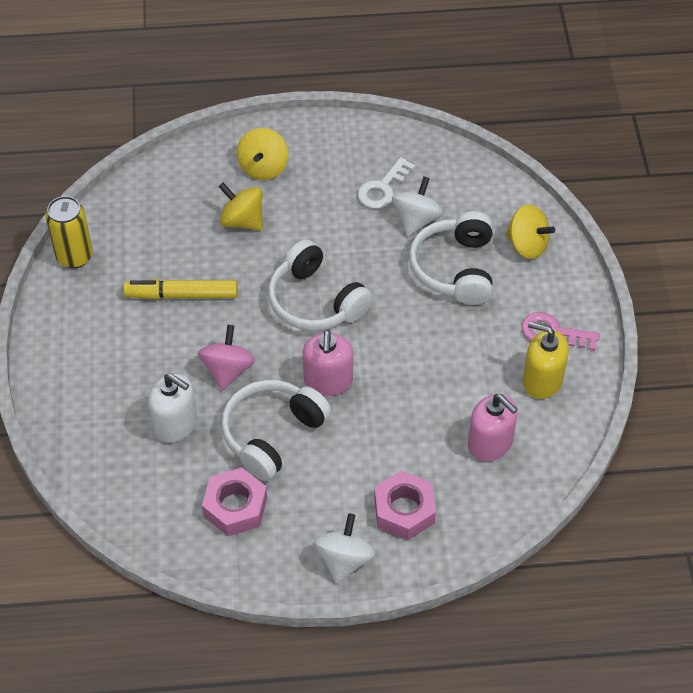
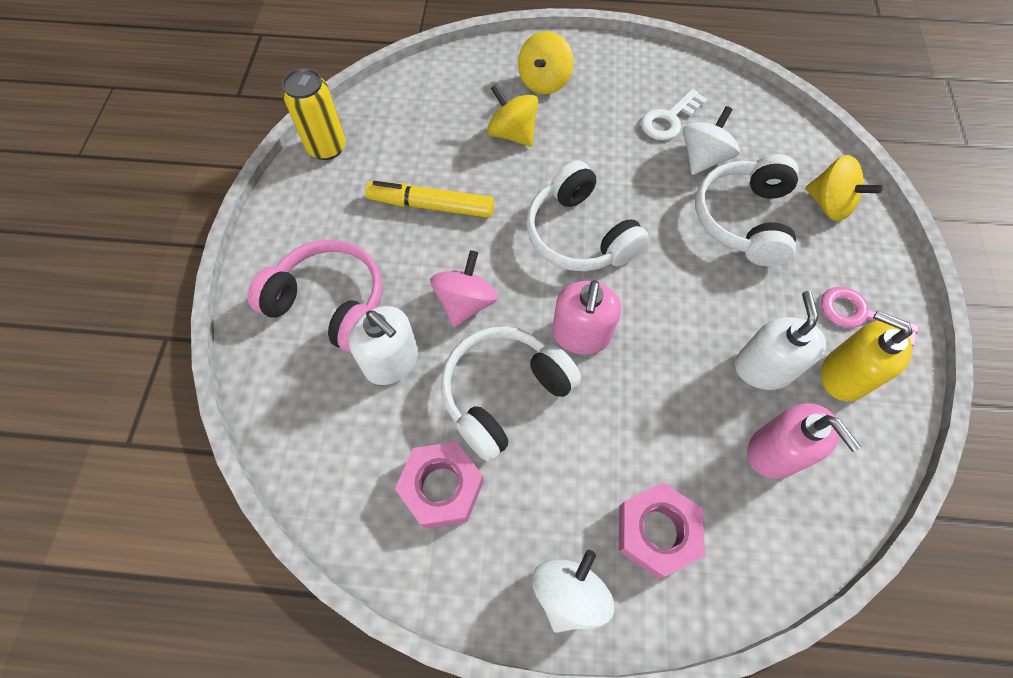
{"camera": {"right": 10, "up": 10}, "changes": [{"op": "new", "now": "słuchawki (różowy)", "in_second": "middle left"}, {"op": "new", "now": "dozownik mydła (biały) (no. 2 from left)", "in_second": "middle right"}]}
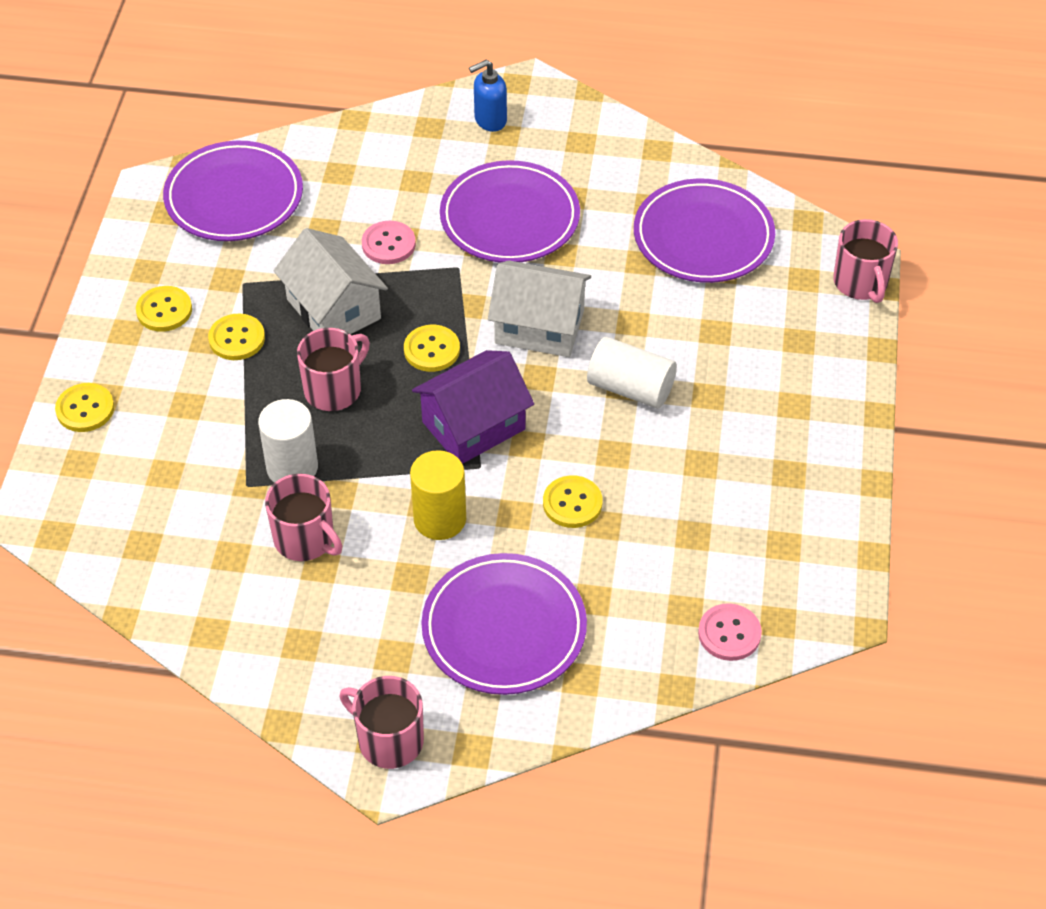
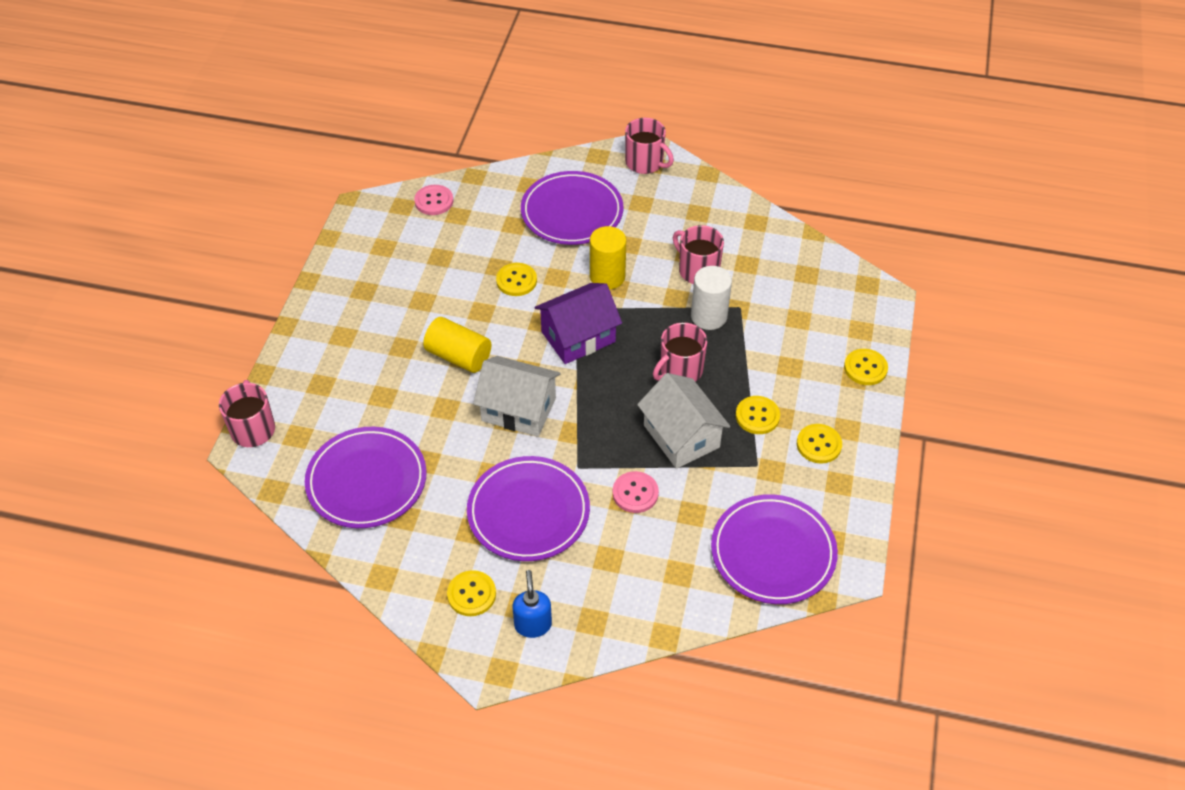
{"camera": {"right": -175, "up": 0}, "changes": [{"op": "rotated", "was": "dozownik mydła (niebieski)", "in_first": "top centre", "in_second": "bottom centre", "clockwise": -75}, {"op": "shifted", "was": "guzik (żółty) (no. 4 from left in the first image)", "now": "guzik (żółty) (no. 1 from left)", "in_first": "centre", "in_second": "bottom centre"}, {"op": "repainted", "was": "walec (biały) (no. 2 from left)", "now": "walec (żółty) (no. 1 from left)", "in_first": "centre", "in_second": "centre"}]}
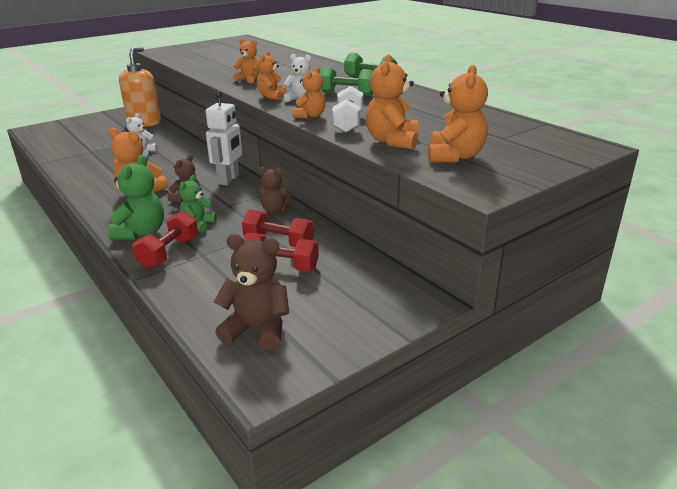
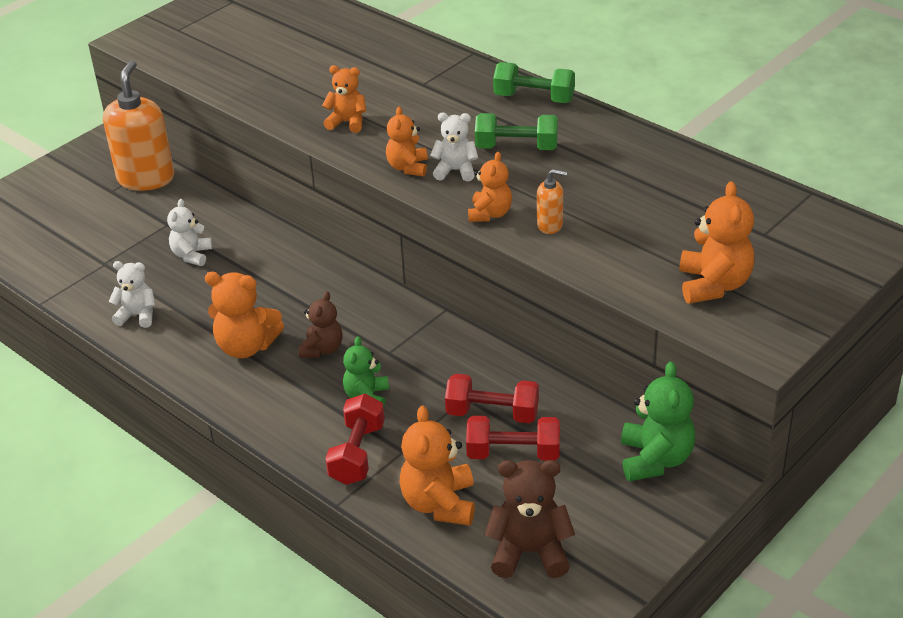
{"camera": {"right": -10, "up": 10}, "changes": [{"op": "shifted", "was": "miś (pomarańczowy) (no. 5 from left in the first image)", "now": "miś (pomarańczowy) (no. 4 from left)", "in_first": "top centre", "in_second": "bottom centre"}, {"op": "swapped", "was": "hantel (biały)", "now": "dozownik mydła (pomarańczowy) (no. 2 from left)", "in_first": "top centre", "in_second": "top centre"}, {"op": "gone", "was": "robot (biały)", "in_first": "top left"}, {"op": "shifted", "was": "miś (zielony) (no. 1 from left in the first image)", "now": "miś (zielony) (no. 2 from left)", "in_first": "middle left", "in_second": "bottom right"}, {"op": "gone", "was": "miś (brązowy) (no. 3 from left)", "in_first": "centre"}, {"op": "new", "now": "miś (biały) (no. 1 from left)", "in_second": "middle left"}]}
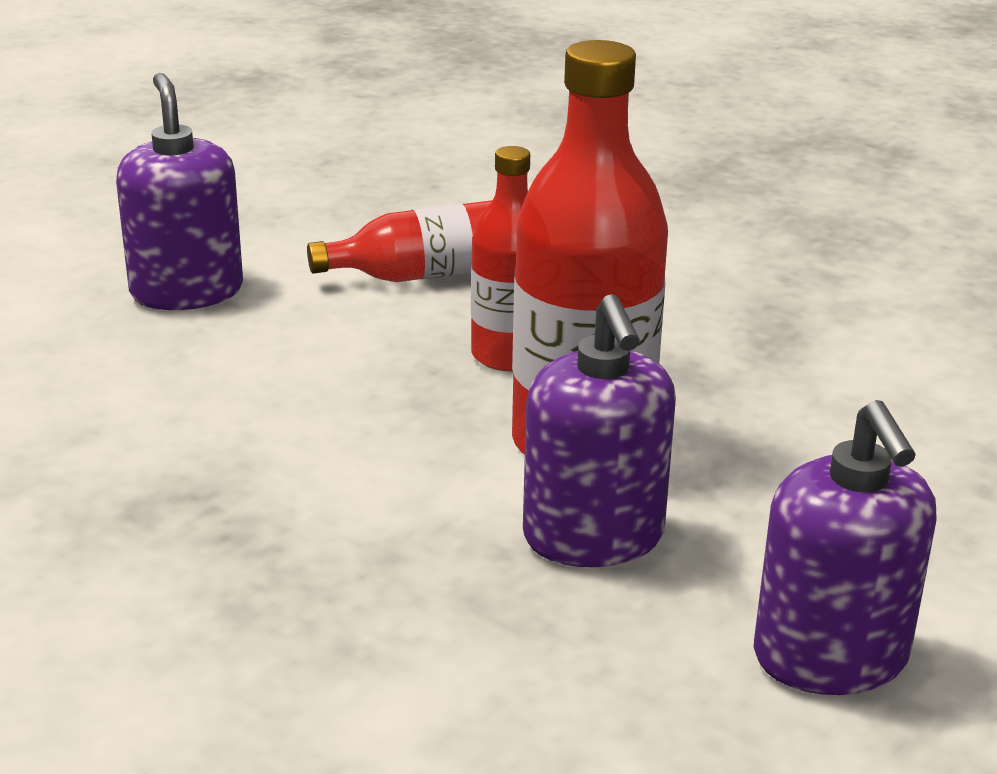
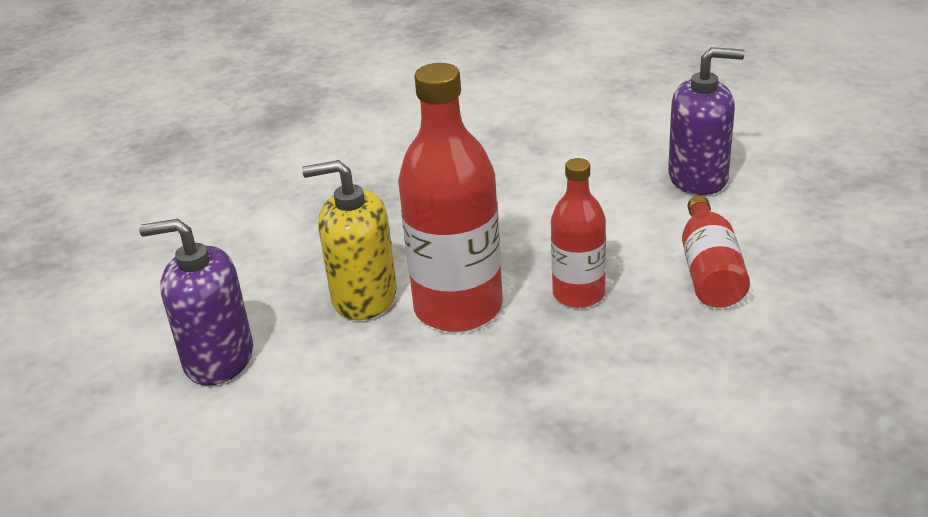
{"camera": {"right": 110, "up": 5}, "changes": [{"op": "repainted", "was": "dozownik mydła (fioletowy) (no. 2 from left)", "now": "dozownik mydła (żółty)", "in_first": "centre", "in_second": "centre"}]}
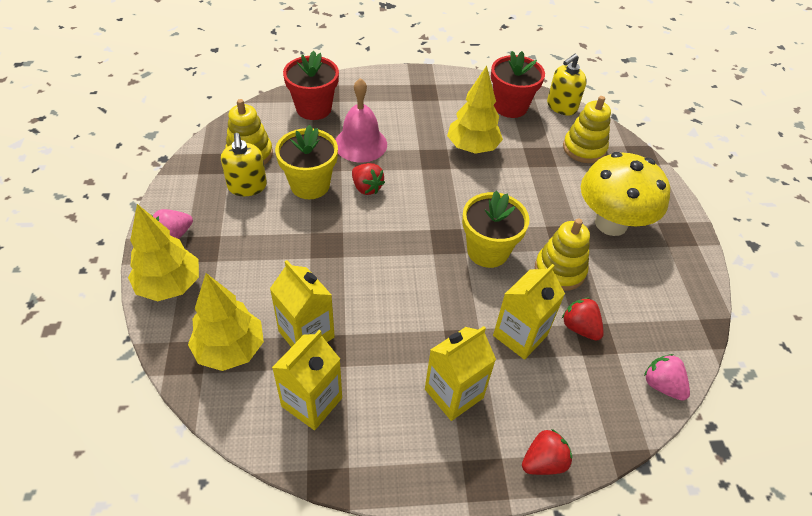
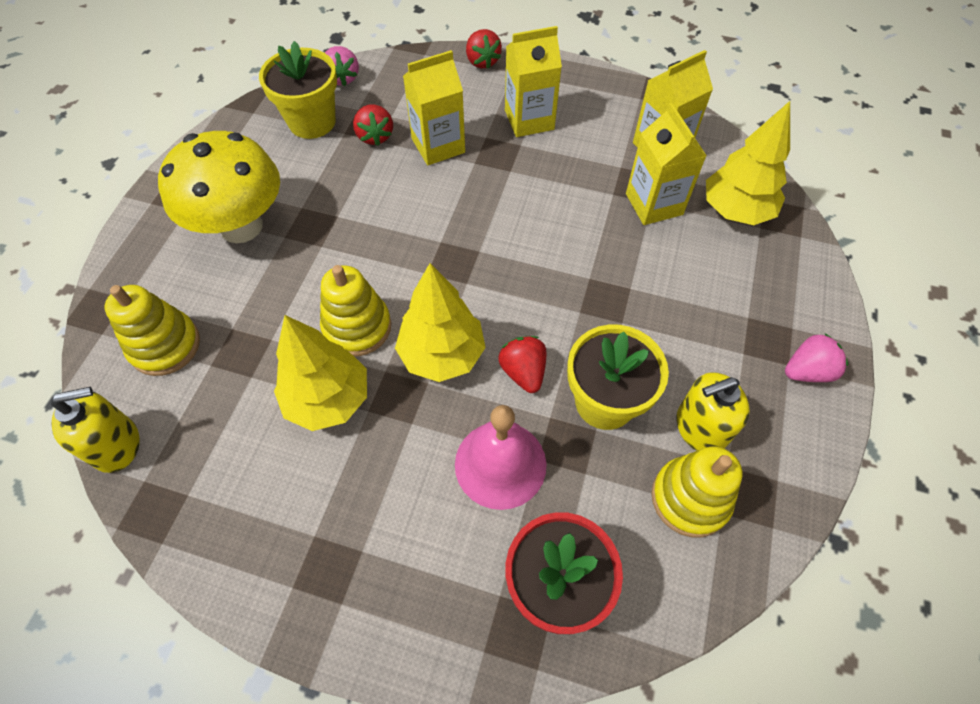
{"camera": {"right": -155, "up": 10}, "changes": [{"op": "gone", "was": "doniczka (czerwony) (no. 2 from left)", "in_first": "top centre"}, {"op": "rotated", "was": "dozownik mydła (żółty) (no. 1 from left in the first image)", "in_first": "top left", "in_second": "middle right", "clockwise": -120}, {"op": "shifted", "was": "doniczka (żółty) (no. 2 from left in the first image)", "now": "doniczka (żółty) (no. 1 from left)", "in_first": "centre", "in_second": "top left"}, {"op": "shifted", "was": "drzewko (żółty) (no. 1 from left in the first image)", "now": "drzewko (żółty) (no. 2 from left)", "in_first": "middle left", "in_second": "centre"}, {"op": "shifted", "was": "zabawka nakładanka (żółty) (no. 2 from left)", "in_first": "middle right", "in_second": "centre"}, {"op": "rotated", "was": "truskawka (czerwony) (no. 2 from left)", "in_first": "bottom right", "in_second": "top centre", "clockwise": -105}]}
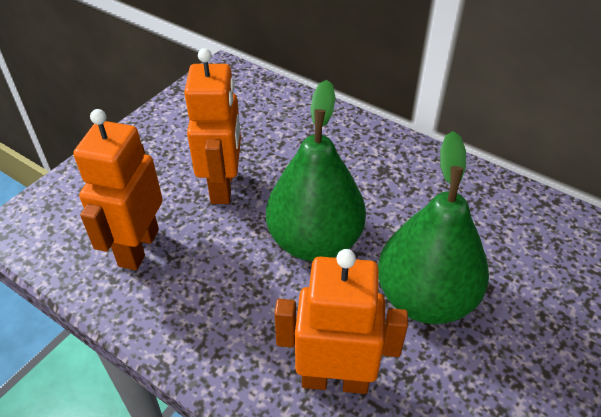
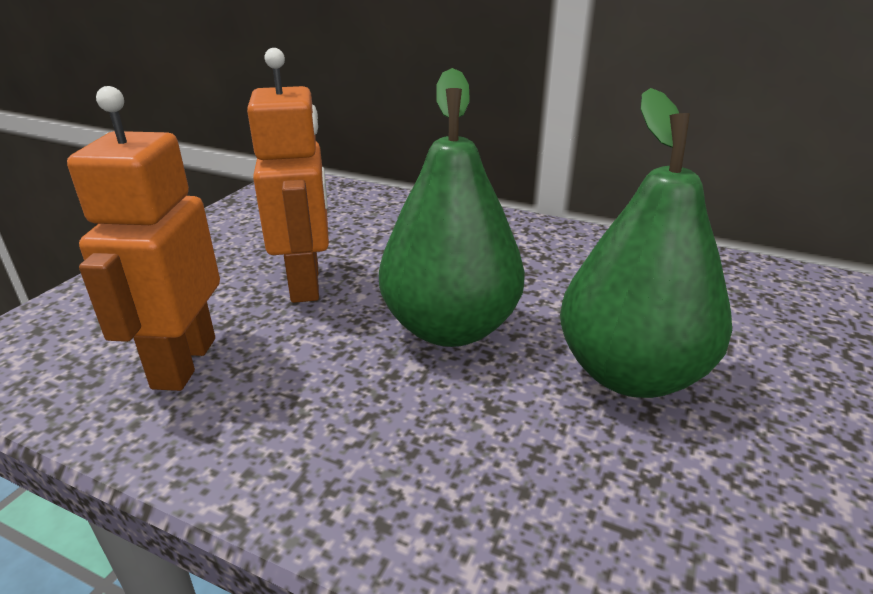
{"camera": {"right": -10, "up": -15}, "changes": [{"op": "gone", "was": "robot (pomarańczowy) (no. 3 from left)", "in_first": "bottom centre"}]}
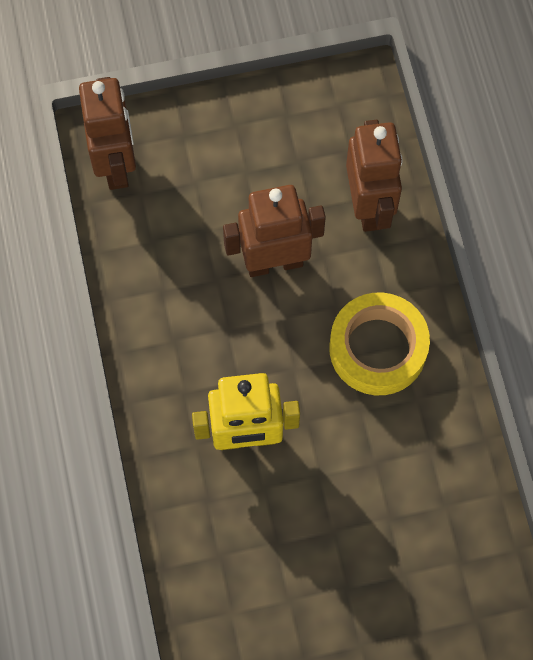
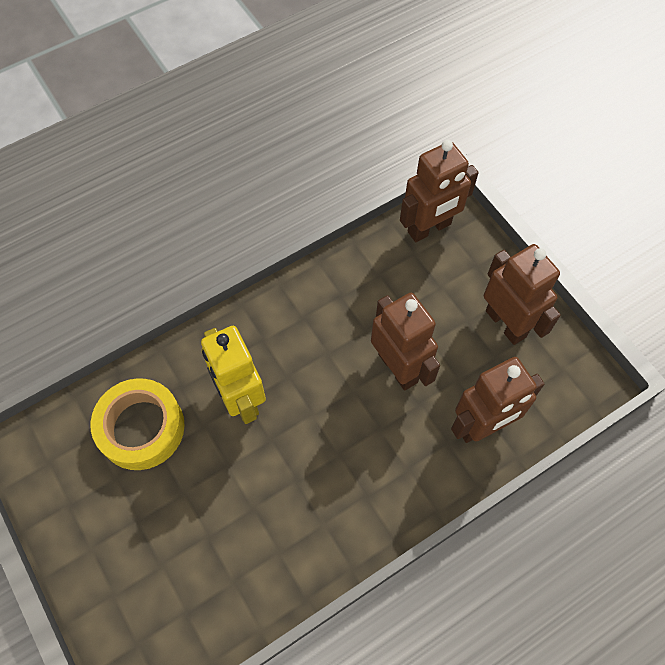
{"camera": {"right": 70, "up": -5}, "changes": [{"op": "shifted", "was": "taśma klejąca (żółty)", "in_first": "middle right", "in_second": "middle left"}, {"op": "new", "now": "robot (brązowy) (no. 4 from left)", "in_second": "middle right"}]}
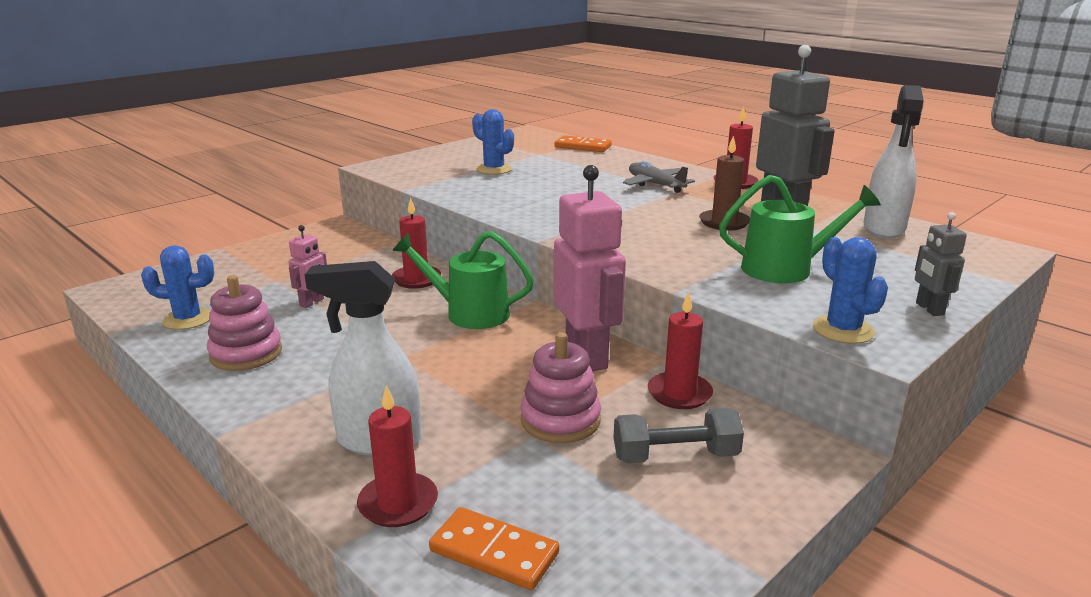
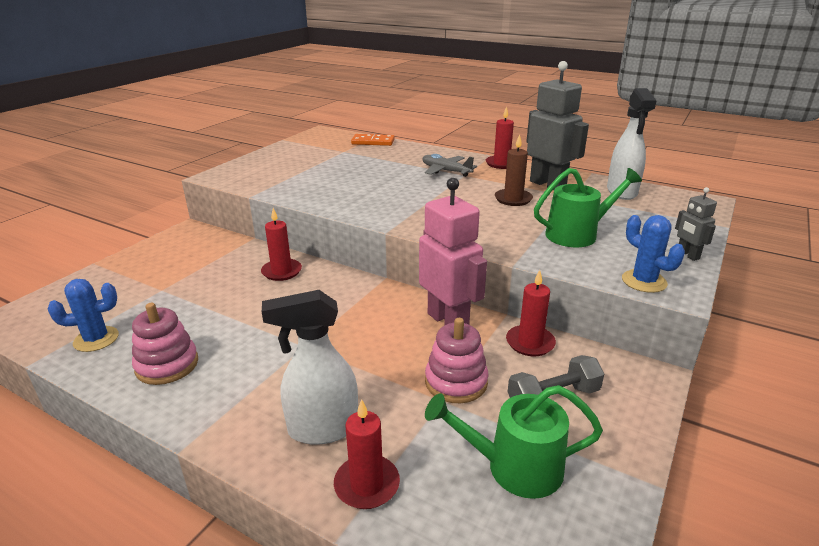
{"camera": {"right": -15, "up": 5}, "changes": [{"op": "gone", "was": "kaktus (niebieski) (no. 2 from left)", "in_first": "top centre"}, {"op": "gone", "was": "robot (różowy) (no. 1 from left)", "in_first": "middle left"}, {"op": "shifted", "was": "konewka (zielony) (no. 1 from left)", "in_first": "centre", "in_second": "bottom centre"}, {"op": "gone", "was": "kostka domina (pomarańczowy) (no. 1 from left)", "in_first": "bottom centre"}]}
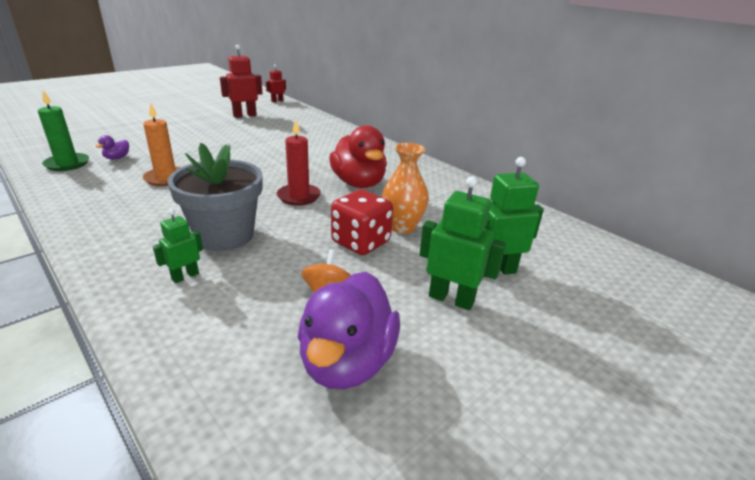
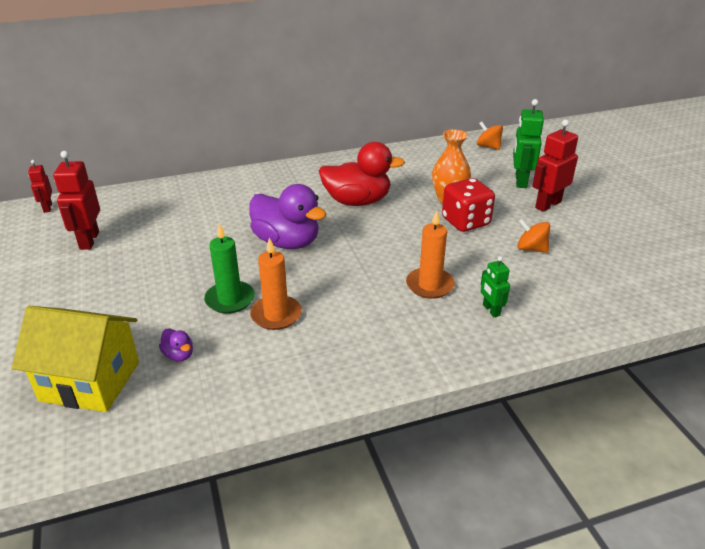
{"camera": {"right": -65, "up": 5}, "changes": [{"op": "shifted", "was": "świeca (zielony)", "in_first": "top left", "in_second": "middle left"}, {"op": "gone", "was": "świeca (czerwony)", "in_first": "centre"}, {"op": "swapped", "was": "doniczka (szary)", "now": "świeca (pomarańczowy) (no. 2 from left)", "in_first": "middle left", "in_second": "centre"}, {"op": "repainted", "was": "robot (zielony) (no. 2 from left)", "now": "robot (czerwony) (no. 3 from left)", "in_first": "centre", "in_second": "top right"}, {"op": "shifted", "was": "kaczka (fioletowy) (no. 2 from left)", "in_first": "bottom centre", "in_second": "centre"}, {"op": "new", "now": "bączek (pomarańczowy) (no. 1 from left)", "in_second": "top right"}, {"op": "new", "now": "domek (żółty)", "in_second": "middle left"}]}
